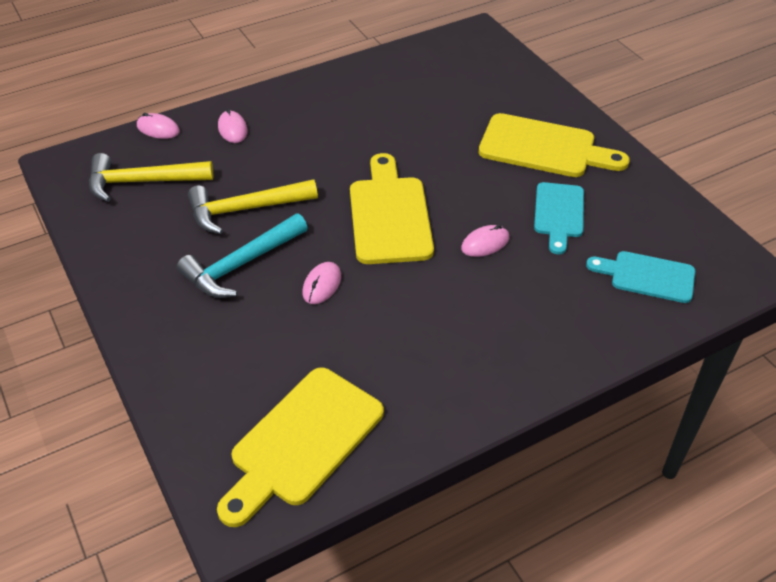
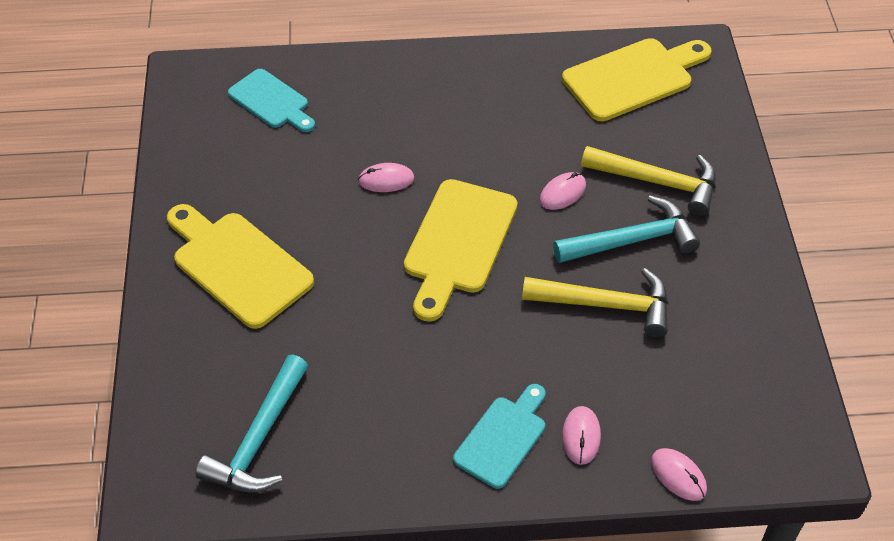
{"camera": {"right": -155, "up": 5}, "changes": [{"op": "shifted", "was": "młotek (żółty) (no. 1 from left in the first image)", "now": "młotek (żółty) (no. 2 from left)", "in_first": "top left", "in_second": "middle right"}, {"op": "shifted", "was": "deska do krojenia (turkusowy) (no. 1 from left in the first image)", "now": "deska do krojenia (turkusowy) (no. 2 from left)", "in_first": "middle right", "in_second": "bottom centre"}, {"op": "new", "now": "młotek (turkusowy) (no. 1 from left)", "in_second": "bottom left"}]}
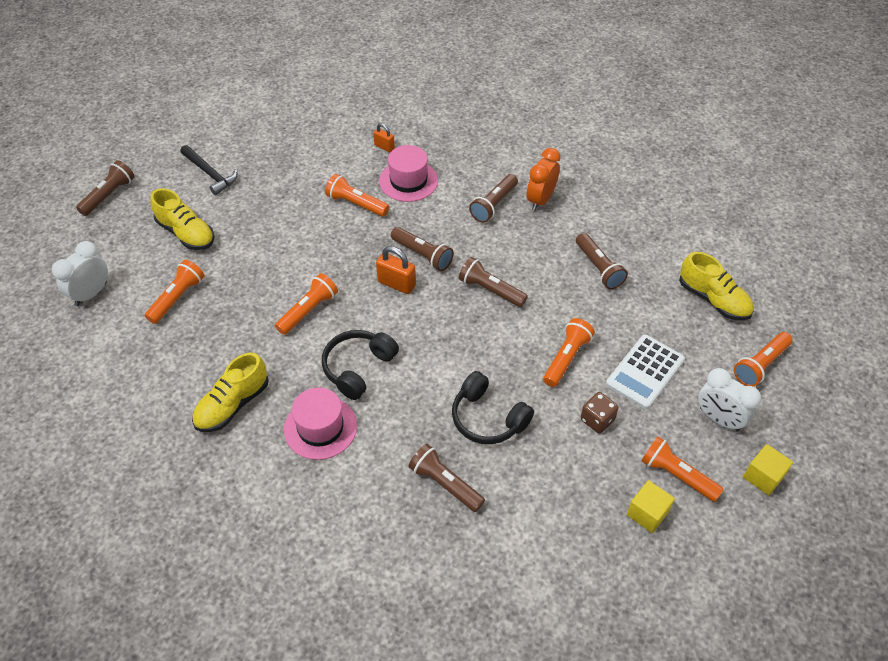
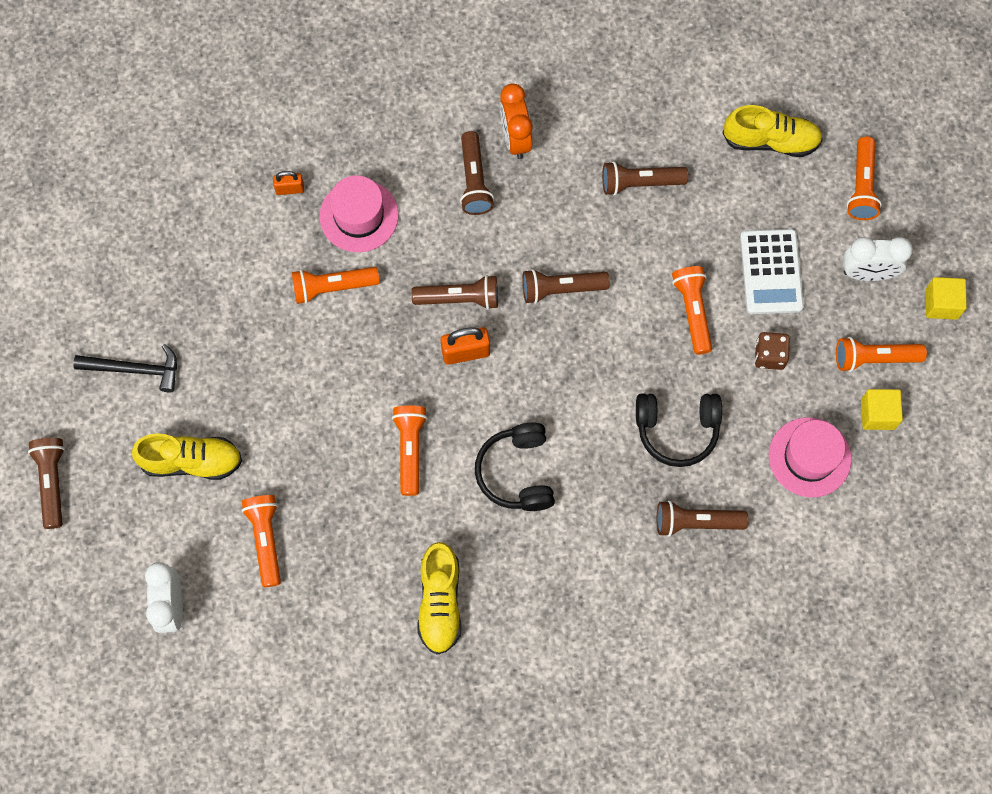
{"camera": {"right": -40, "up": 20}, "changes": [{"op": "rotated", "was": "latarka (brązowy) (no. 6 from left in the first image)", "in_first": "middle right", "in_second": "top centre", "clockwise": 150}, {"op": "shifted", "was": "kapelusz (różowy) (no. 1 from left in the first image)", "now": "kapelusz (różowy) (no. 2 from left)", "in_first": "centre", "in_second": "middle right"}]}
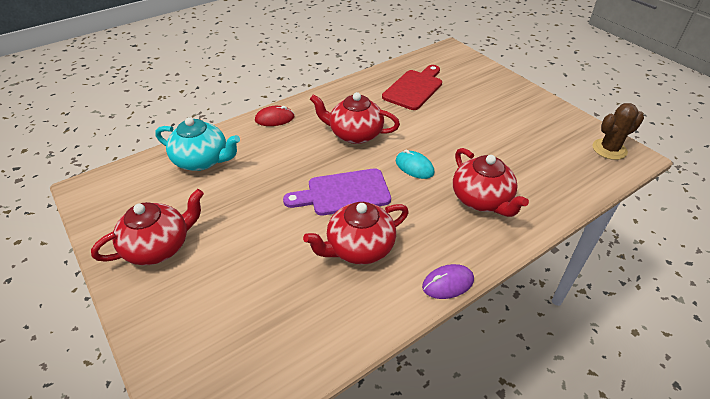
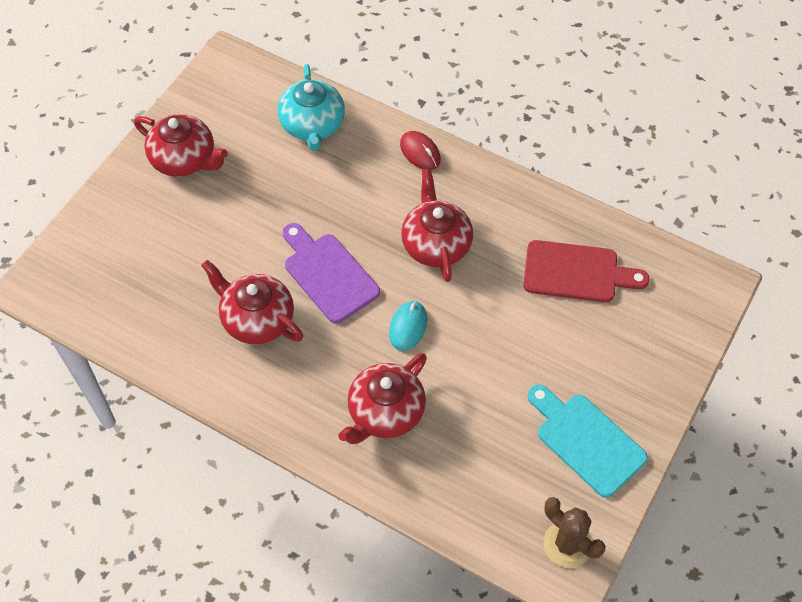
{"camera": {"right": 65, "up": 15}, "changes": [{"op": "gone", "was": "myszka (fioletowy)", "in_first": "bottom centre"}, {"op": "new", "now": "deska do krojenia (turkusowy)", "in_second": "bottom right"}]}
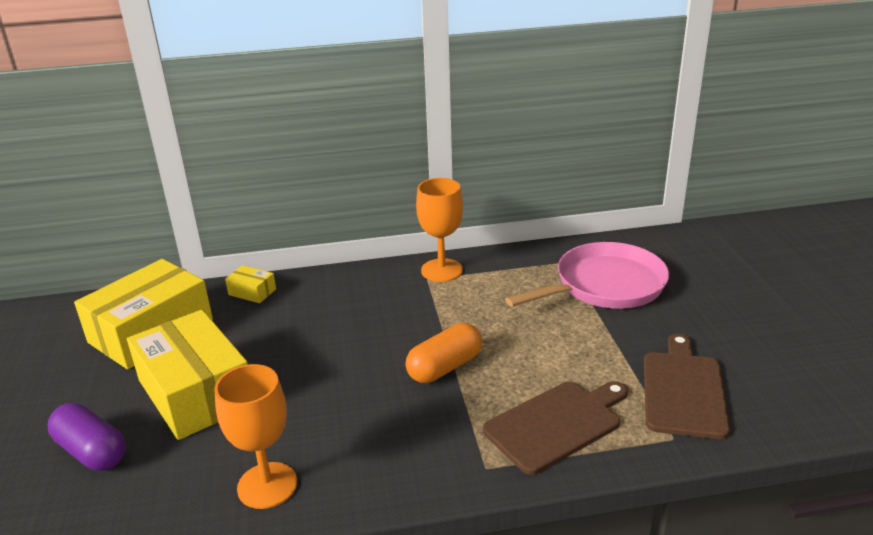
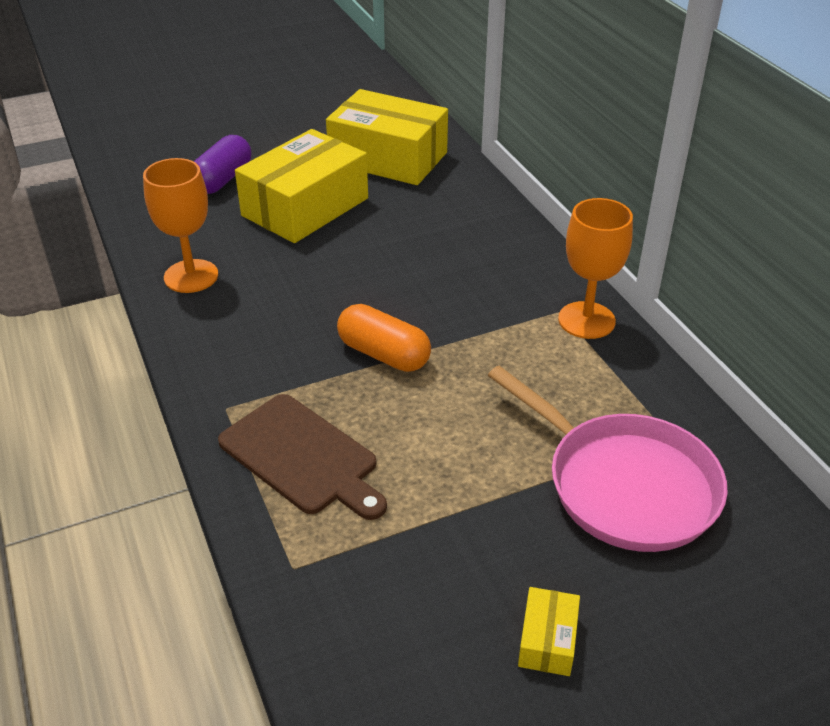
{"camera": {"right": 75, "up": 10}, "changes": [{"op": "shifted", "was": "pudełko (żółty) (no. 3 from left)", "in_first": "middle left", "in_second": "bottom centre"}, {"op": "gone", "was": "deska do krojenia (brązowy) (no. 2 from left)", "in_first": "bottom right"}]}
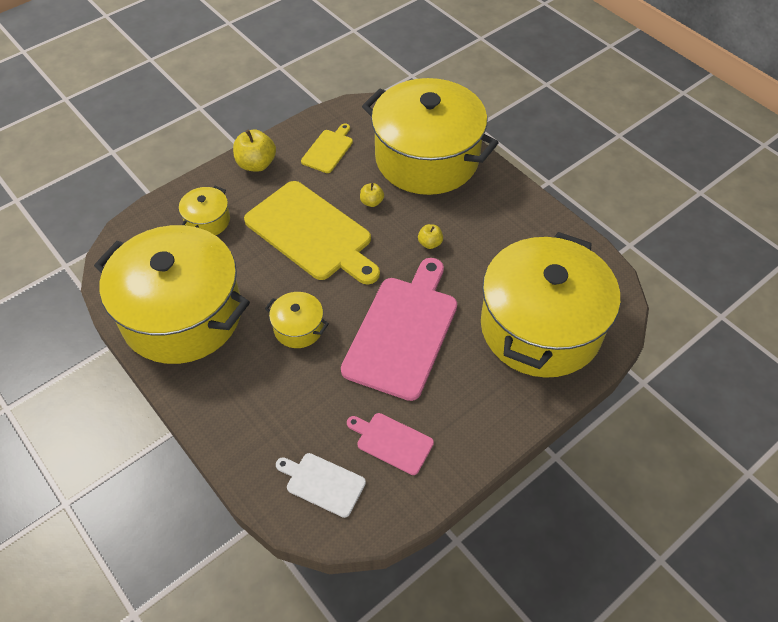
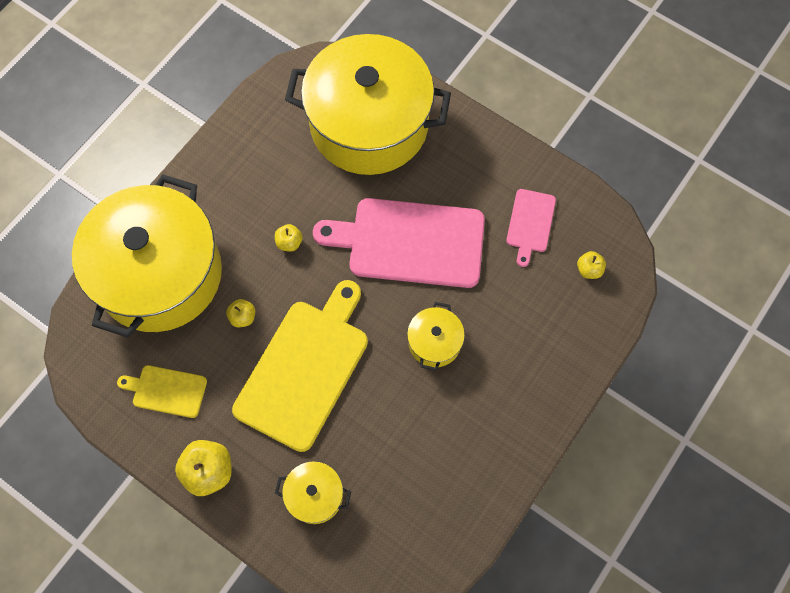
{"camera": {"right": -105, "up": 15}, "changes": [{"op": "gone", "was": "garnek (żółty) (no. 1 from left)", "in_first": "middle left"}, {"op": "swapped", "was": "deska do krojenia (biały)", "now": "jabłko (żółty) (no. 4 from left)", "in_first": "bottom centre", "in_second": "middle right"}]}
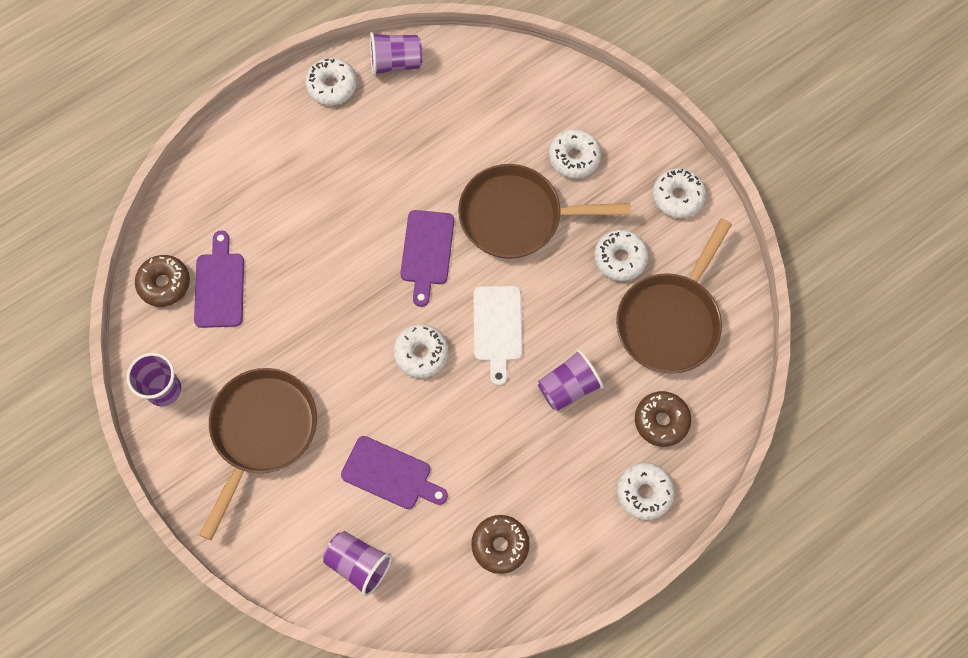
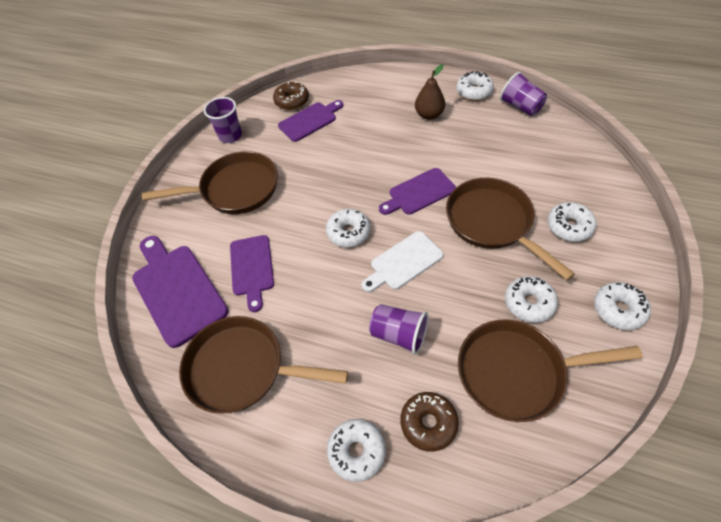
{"camera": {"right": 60, "up": -15}, "changes": [{"op": "swapped", "was": "donut (brązowy) (no. 2 from left)", "now": "patelnia (brązowy) (no. 2 from left)", "in_first": "bottom centre", "in_second": "bottom centre"}, {"op": "swapped", "was": "szklanka (fioletowy) (no. 2 from left)", "now": "deska do krojenia (fioletowy) (no. 1 from left)", "in_first": "bottom centre", "in_second": "middle left"}, {"op": "new", "now": "gruszka (brązowy)", "in_second": "top centre"}]}
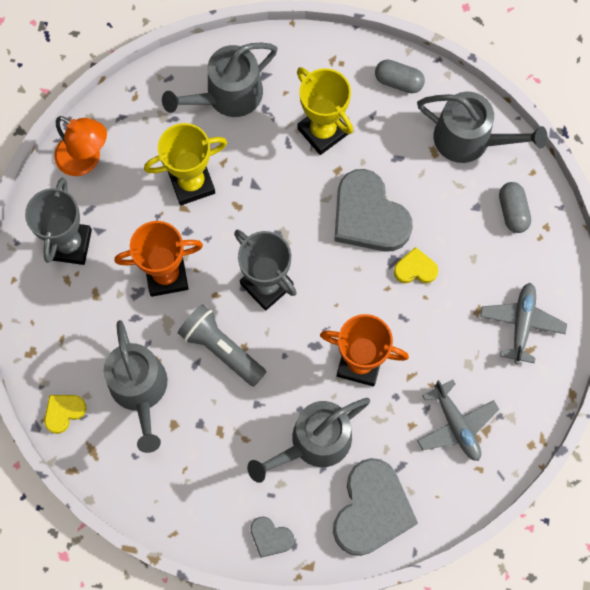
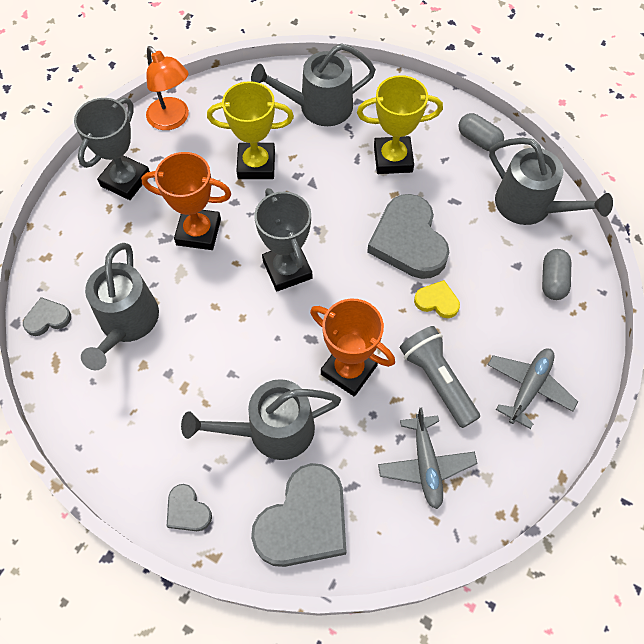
{"camera": {"right": 20, "up": -10}, "changes": [{"op": "rotated", "was": "puchar (żółty) (no. 2 from left)", "in_first": "top centre", "in_second": "top centre", "clockwise": -75}, {"op": "shifted", "was": "latarka (szary)", "in_first": "centre", "in_second": "middle right"}, {"op": "repainted", "was": "serce (żółty) (no. 1 from left)", "now": "serce (szary) (no. 1 from left)", "in_first": "bottom left", "in_second": "middle left"}]}
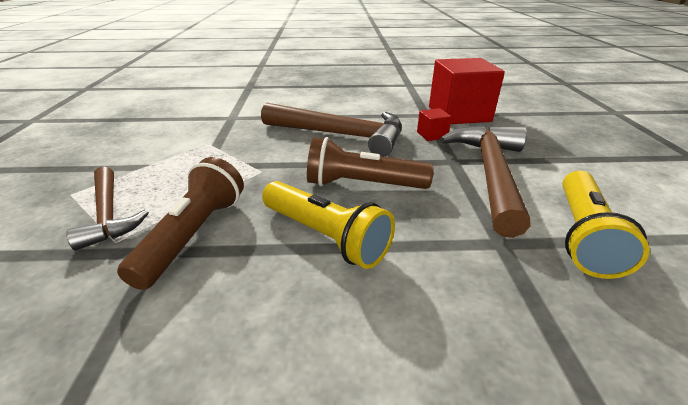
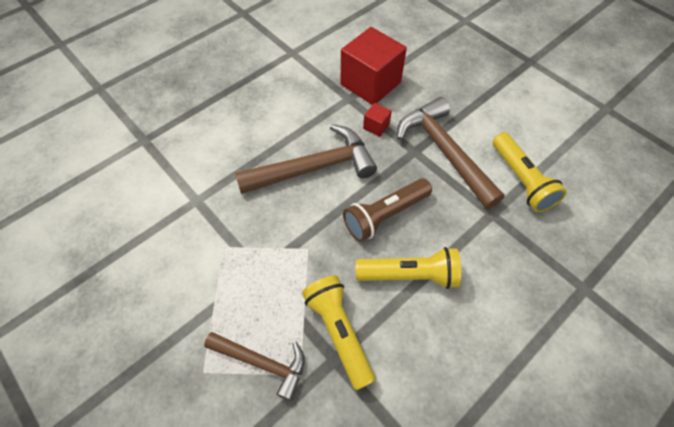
{"camera": {"right": -40, "up": 25}, "changes": [{"op": "repainted", "was": "latarka (brązowy) (no. 1 from left)", "now": "latarka (żółty) (no. 1 from left)", "in_first": "middle left", "in_second": "bottom centre"}]}
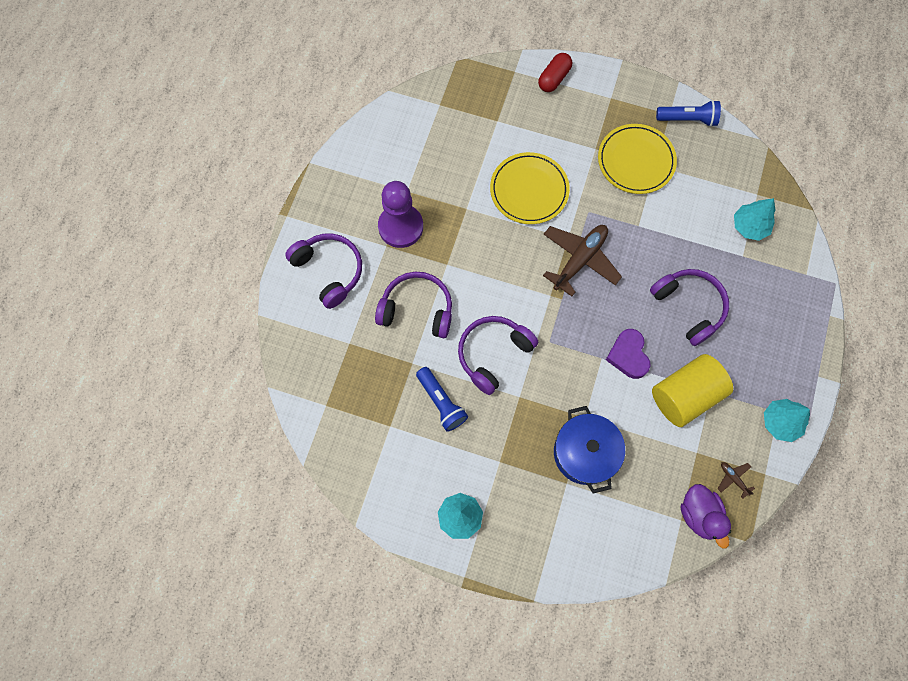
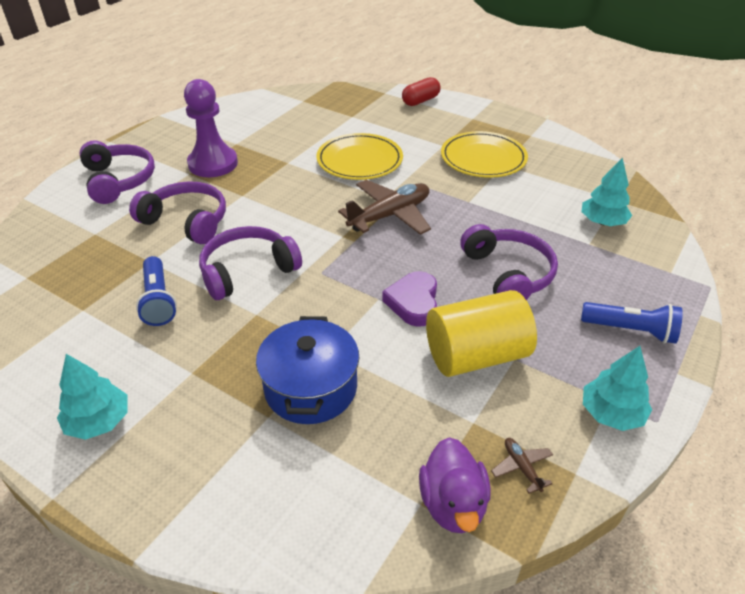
{"camera": {"right": 15, "up": -30}, "changes": [{"op": "shifted", "was": "latarka (niebieski) (no. 2 from left)", "in_first": "top right", "in_second": "middle right"}]}
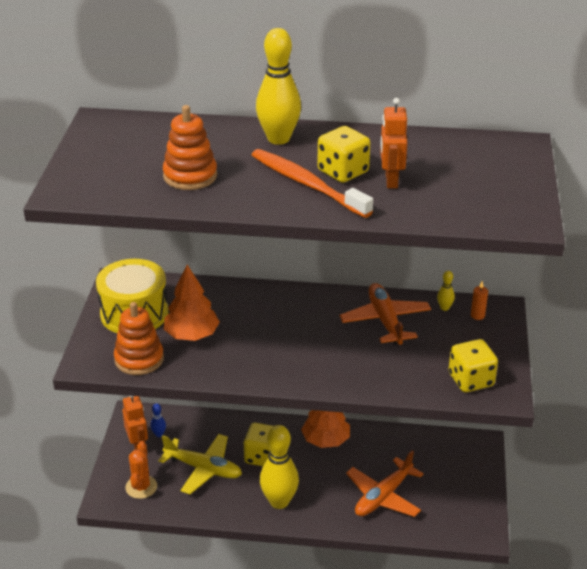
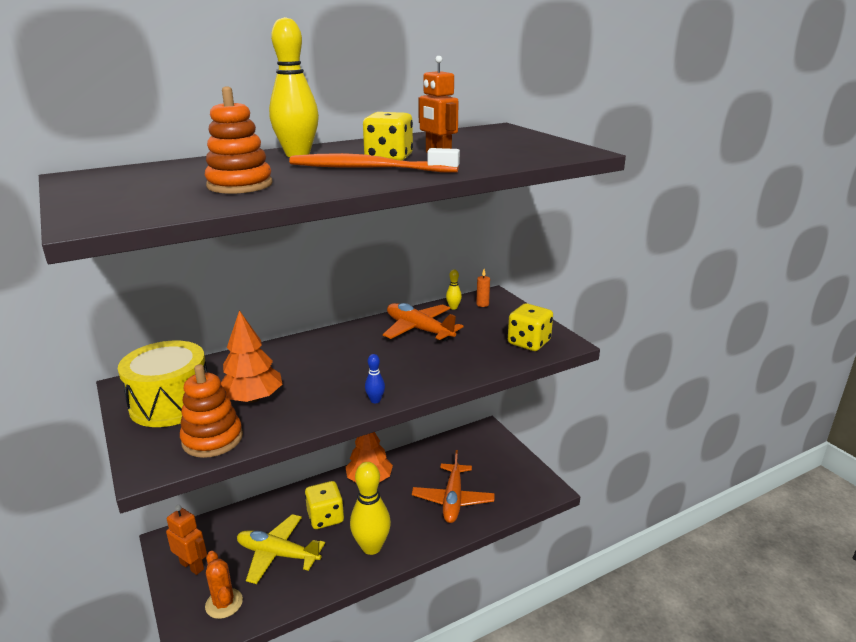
{"camera": {"right": -35, "up": -10}, "changes": [{"op": "shifted", "was": "kręgiel (niebieski)", "in_first": "bottom left", "in_second": "centre"}, {"op": "rotated", "was": "samolot (żółty)", "in_first": "bottom centre", "in_second": "bottom left", "clockwise": -150}]}
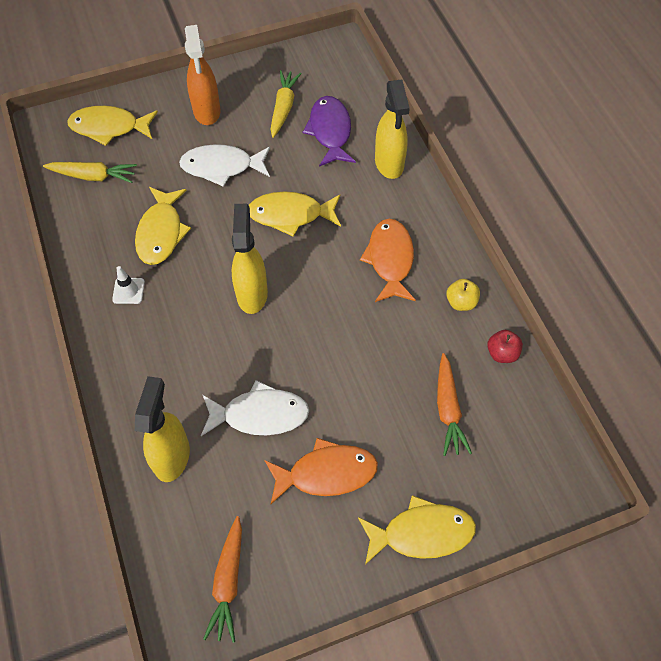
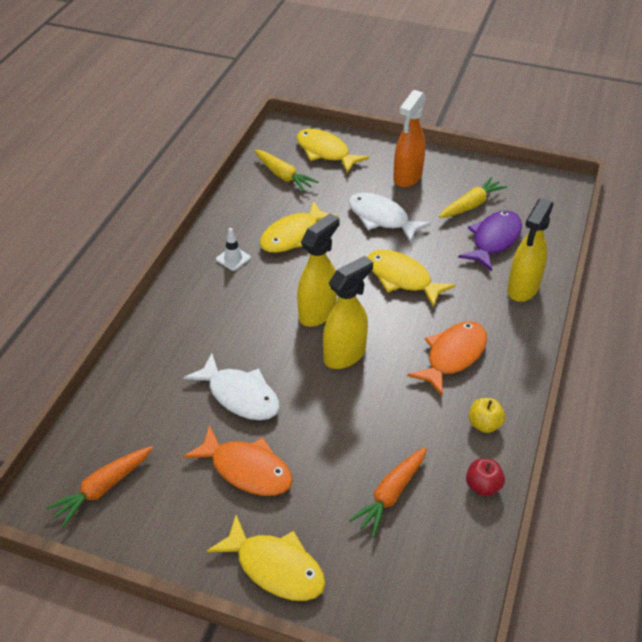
{"camera": {"right": 40, "up": -15}, "changes": [{"op": "shifted", "was": "spryskiwacz (żółty) (no. 1 from left in the first image)", "now": "spryskiwacz (żółty) (no. 2 from left)", "in_first": "middle left", "in_second": "centre"}]}
